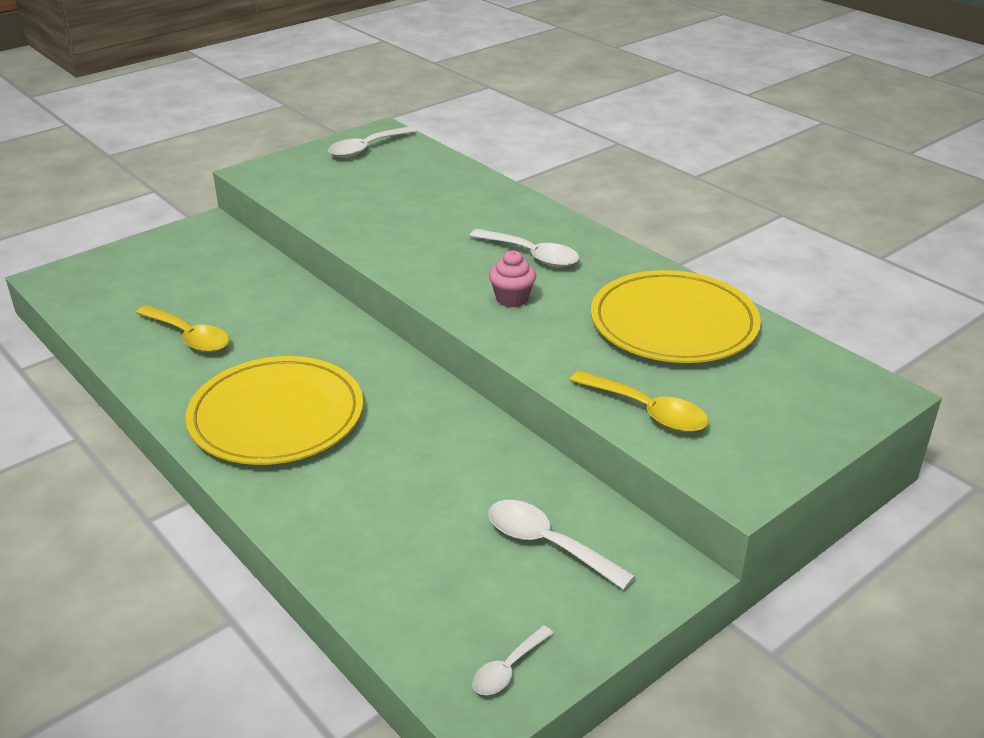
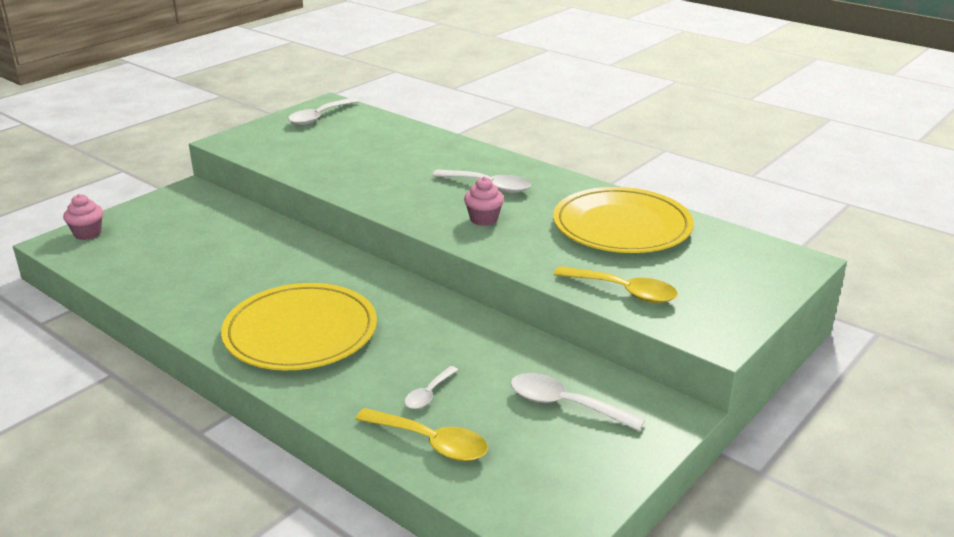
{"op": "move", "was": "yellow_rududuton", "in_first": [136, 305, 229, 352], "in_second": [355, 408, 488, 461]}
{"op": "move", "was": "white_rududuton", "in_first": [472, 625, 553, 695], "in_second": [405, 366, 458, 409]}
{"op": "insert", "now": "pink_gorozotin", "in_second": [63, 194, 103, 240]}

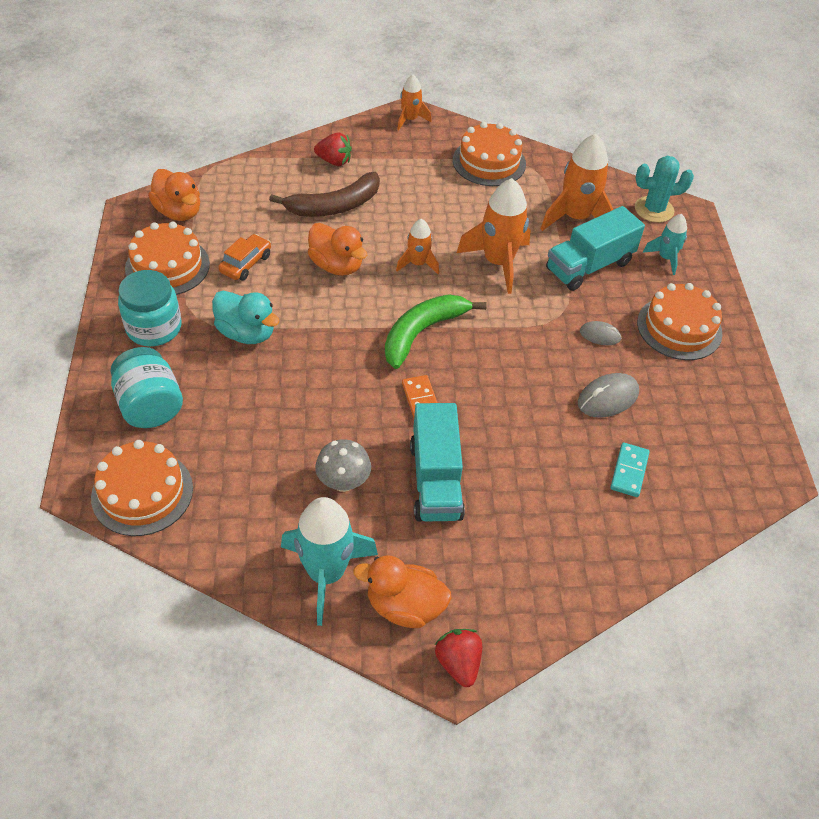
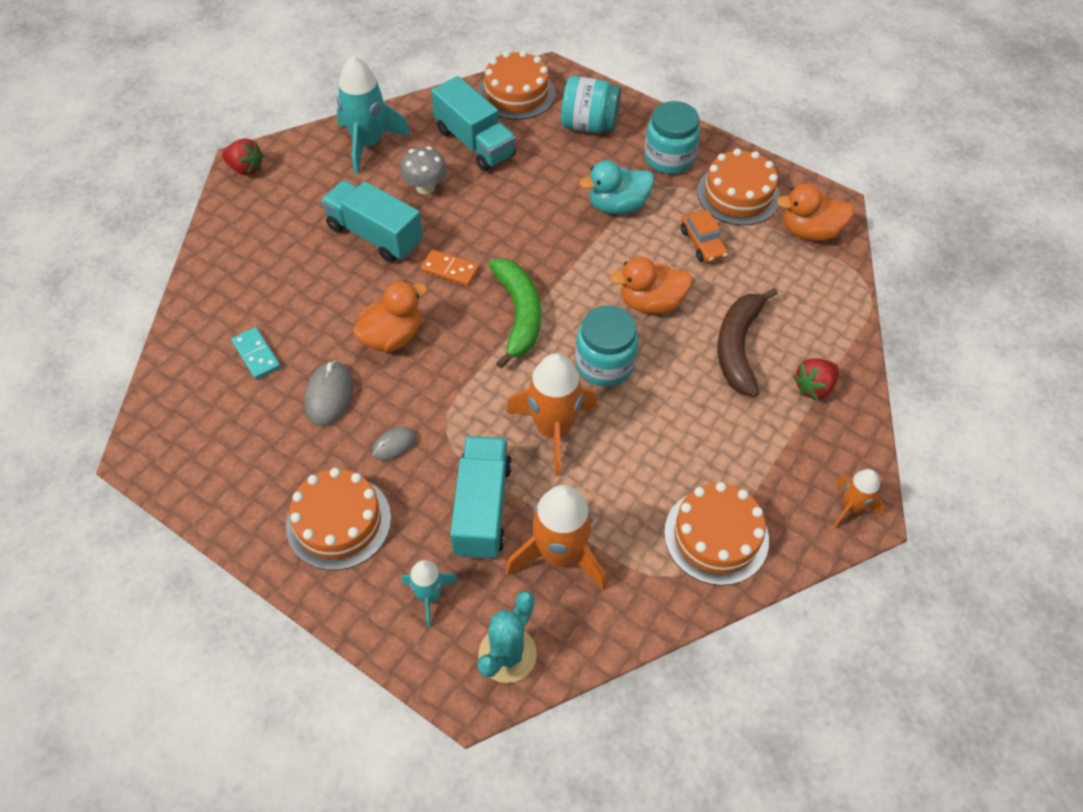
{"op": "move", "was": "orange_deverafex", "in_first": [353, 555, 452, 628], "in_second": [353, 281, 428, 352]}
{"op": "replace", "was": "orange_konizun", "now": "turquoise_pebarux", "in_first": [396, 219, 439, 274], "in_second": [575, 306, 639, 386]}
{"op": "insert", "now": "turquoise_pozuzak", "in_second": [431, 76, 516, 171]}

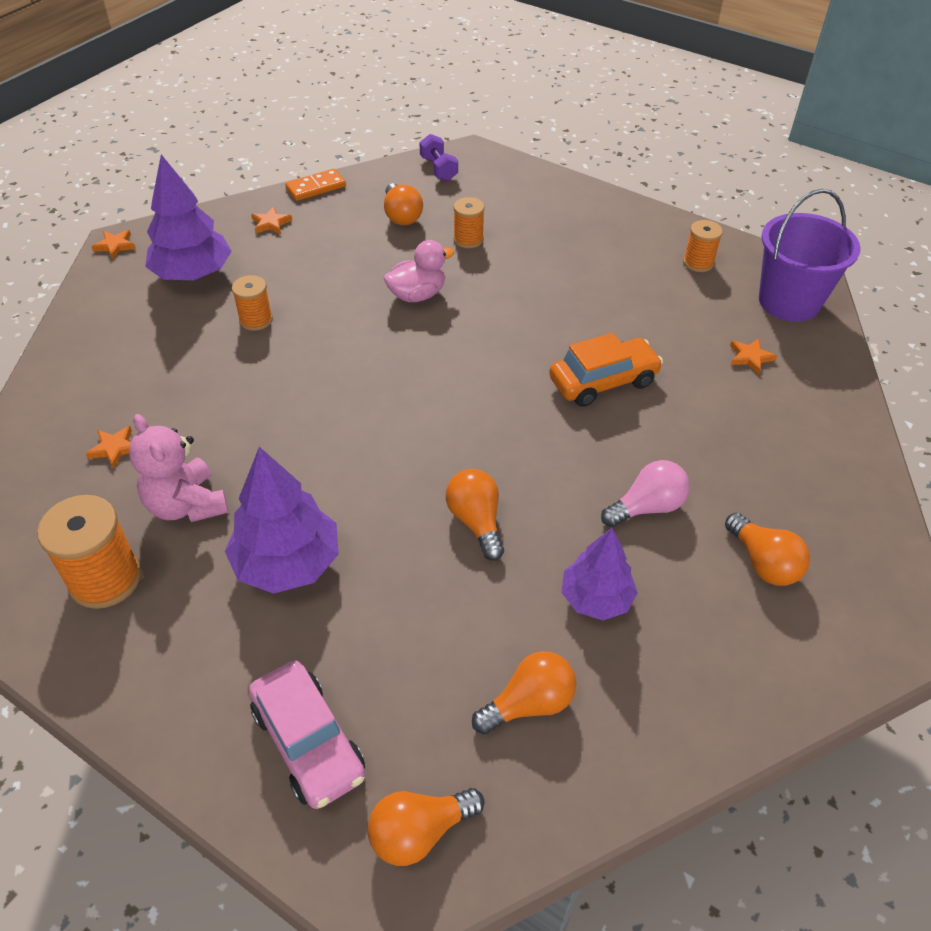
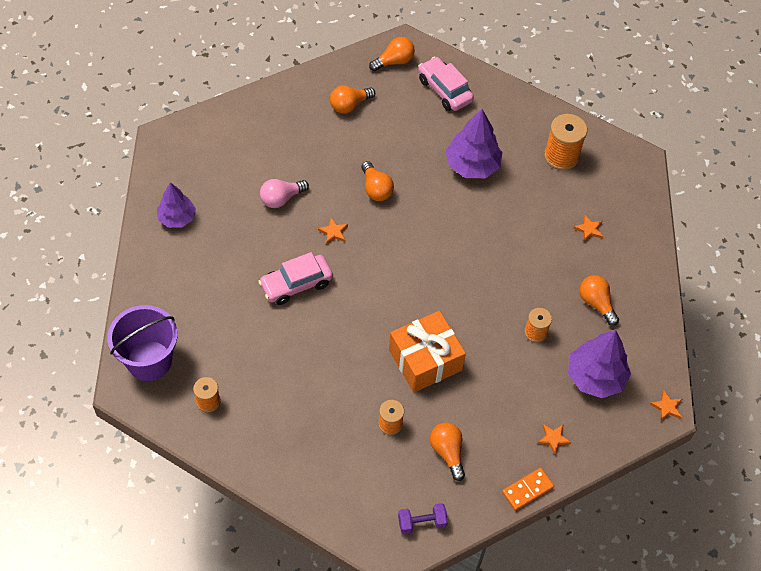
{"op": "delete", "was": "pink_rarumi", "in_first": [129, 414, 228, 522]}
{"op": "replace", "was": "pink_deverafex", "now": "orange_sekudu", "in_first": [384, 240, 454, 302], "in_second": [389, 311, 466, 392]}
{"op": "rotate", "was": "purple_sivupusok", "in_first": [419, 134, 458, 181], "in_second": [398, 503, 448, 534], "clockwise": -75}
{"op": "recolor", "was": "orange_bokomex", "now": "pink_bokomex", "in_first": [549, 333, 663, 407], "in_second": [258, 252, 333, 305]}
{"op": "move", "was": "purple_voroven", "in_first": [561, 528, 638, 620], "in_second": [156, 182, 196, 228]}
{"op": "move", "was": "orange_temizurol", "in_first": [725, 513, 810, 586], "in_second": [579, 275, 619, 326]}
{"op": "move", "was": "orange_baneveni", "in_first": [730, 338, 777, 374], "in_second": [318, 217, 348, 244]}

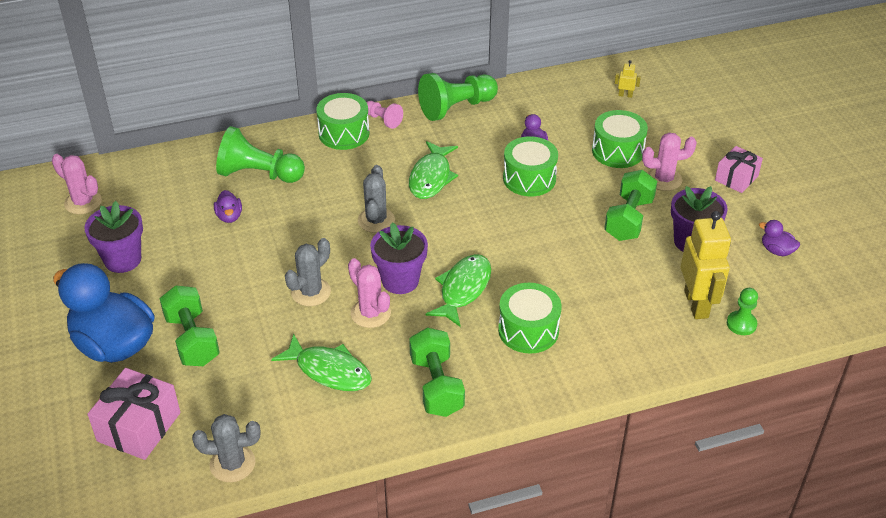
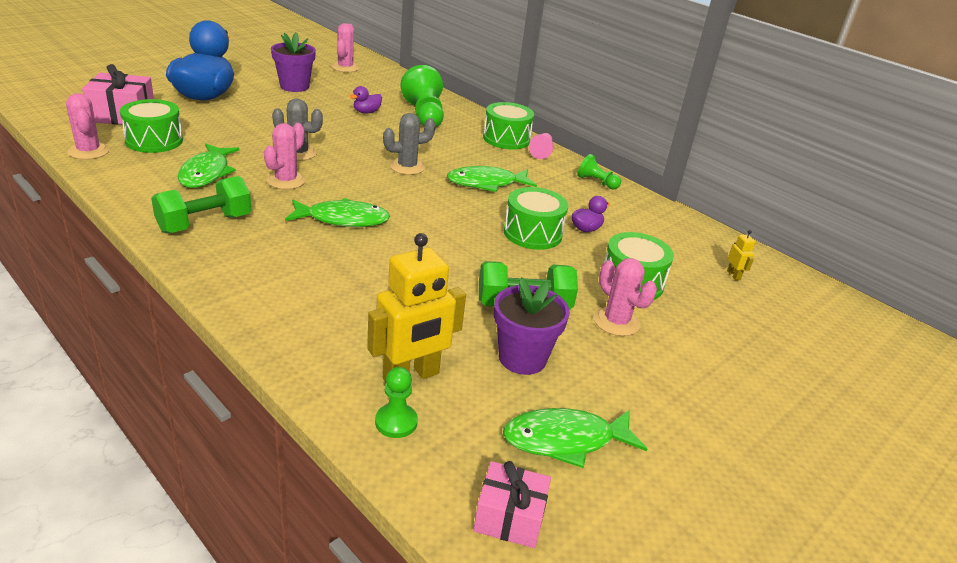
{"op": "delete", "was": "green_sivupusok", "in_first": [160, 285, 220, 366]}
{"op": "recolor", "was": "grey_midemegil", "now": "pink_midemegil", "in_first": [192, 414, 260, 482], "in_second": [66, 93, 109, 160]}
{"op": "delete", "was": "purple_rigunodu", "in_first": [370, 222, 428, 294]}
{"op": "resize", "was": "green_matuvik", "in_first": [418, 73, 498, 121], "in_second": [577, 154, 621, 189], "ratio": 0.53}
{"op": "move", "was": "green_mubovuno", "in_first": [498, 283, 562, 354], "in_second": [120, 99, 183, 153]}
{"op": "move", "was": "pink_sekudu", "in_first": [715, 146, 763, 193], "in_second": [473, 461, 551, 548]}
{"op": "replace", "was": "purple_deverafex", "now": "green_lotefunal", "in_first": [759, 220, 800, 256], "in_second": [503, 408, 647, 468]}

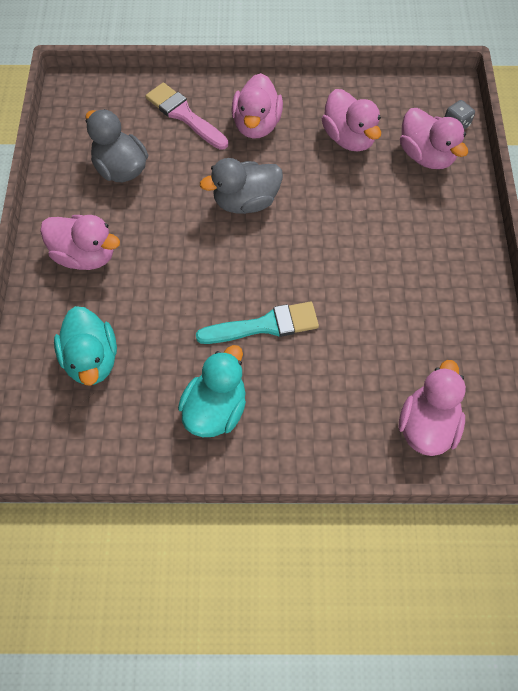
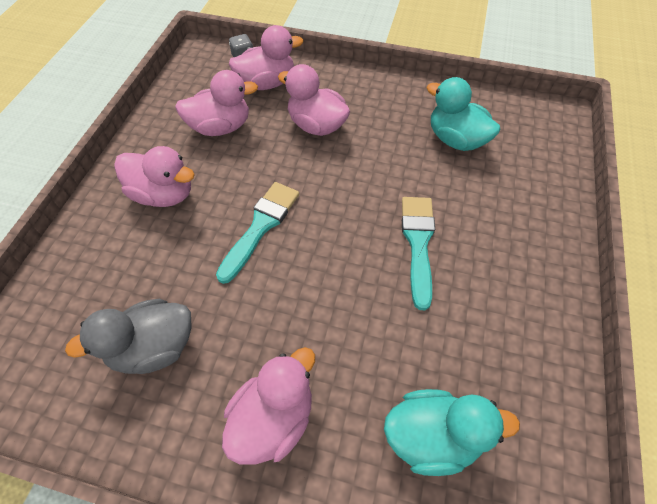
{"op": "delete", "was": "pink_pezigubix", "in_first": [145, 83, 228, 150]}
{"op": "move", "was": "turquoise_deverafex", "in_first": [178, 345, 246, 437], "in_second": [427, 77, 500, 151]}
{"op": "replace", "was": "grey_deverafex", "now": "turquoise_pezigubix", "in_first": [200, 158, 283, 214], "in_second": [216, 182, 299, 284]}
{"op": "move", "was": "pink_deverafex", "in_first": [399, 360, 466, 456], "in_second": [278, 64, 350, 136]}

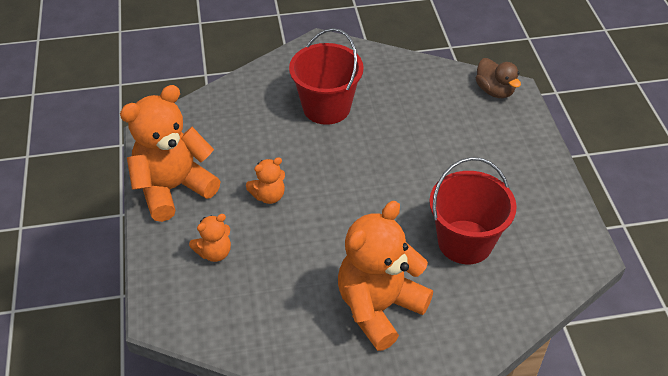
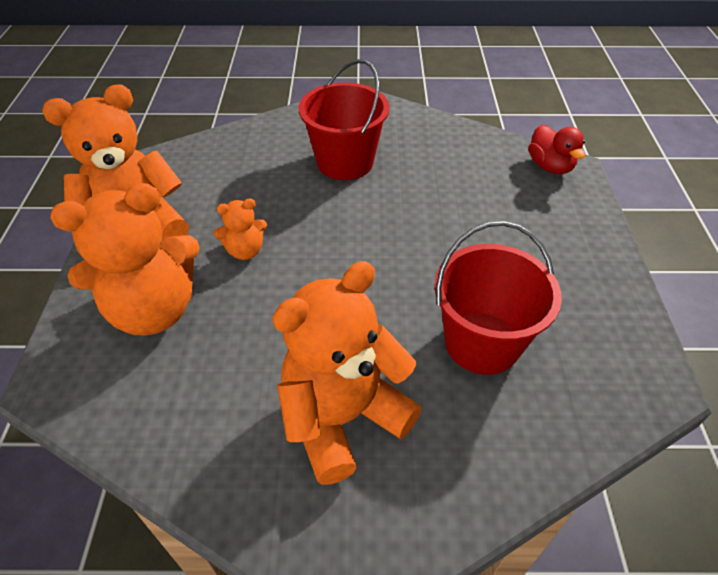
{"op": "resize", "was": "orange_rarumi", "in_first": [189, 214, 231, 262], "in_second": [50, 183, 200, 335], "ratio": 2.12}
{"op": "recolor", "was": "brown_deverafex", "now": "red_deverafex", "in_first": [476, 58, 521, 98], "in_second": [528, 124, 585, 174]}

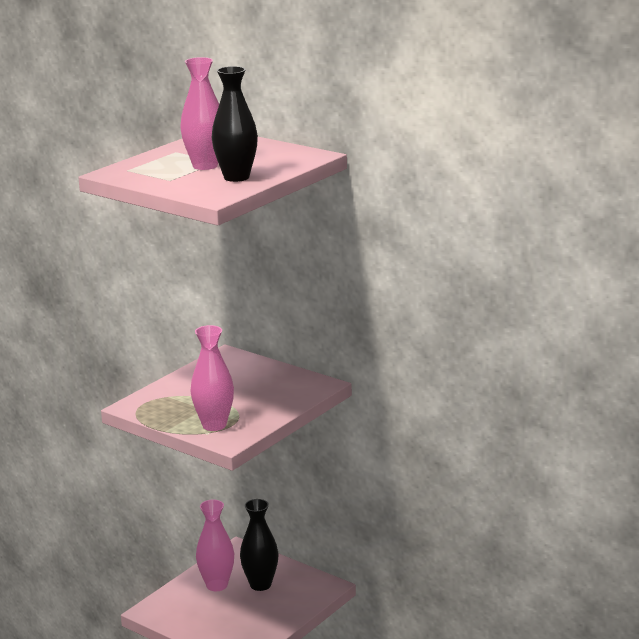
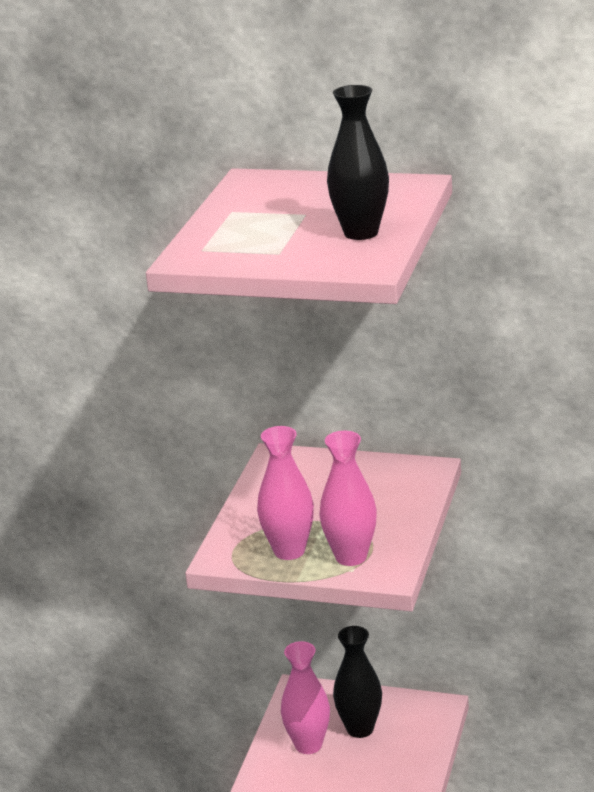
{"op": "move", "was": "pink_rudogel", "in_first": [180, 57, 219, 170], "in_second": [257, 426, 314, 560]}

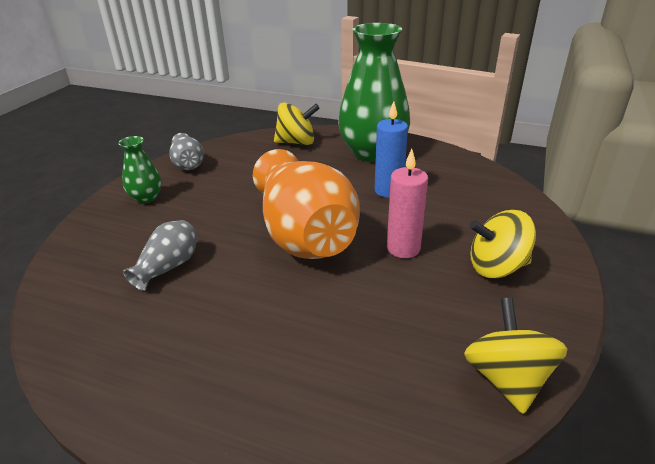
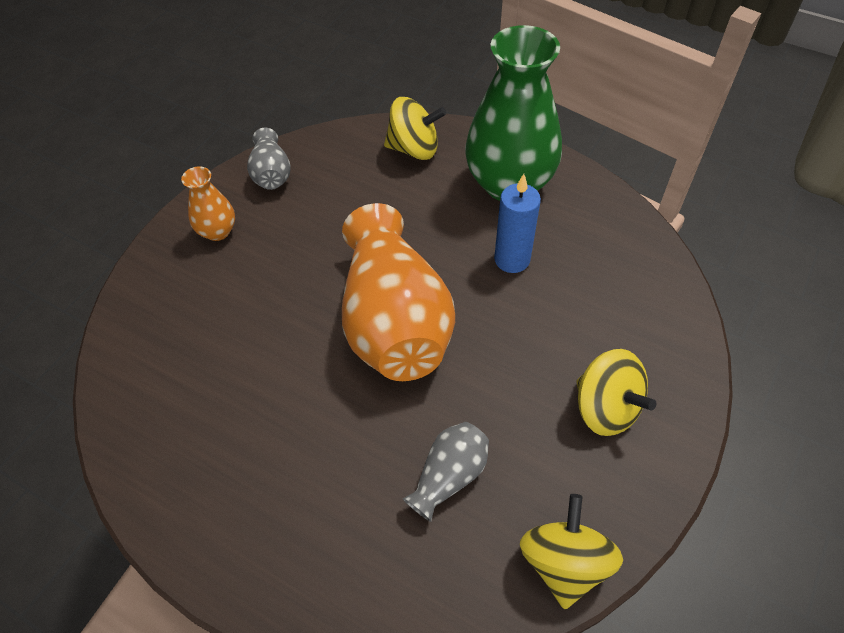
{"op": "recolor", "was": "green_rudogel", "now": "orange_rudogel", "in_first": [118, 136, 162, 204], "in_second": [181, 167, 235, 241]}
{"op": "move", "was": "grey_rudogel", "in_first": [123, 220, 197, 291], "in_second": [403, 422, 489, 522]}
{"op": "delete", "was": "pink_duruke", "in_first": [387, 149, 428, 258]}
{"op": "rotate", "was": "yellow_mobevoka", "in_first": [469, 210, 536, 278], "in_second": [576, 349, 656, 436], "clockwise": -135}

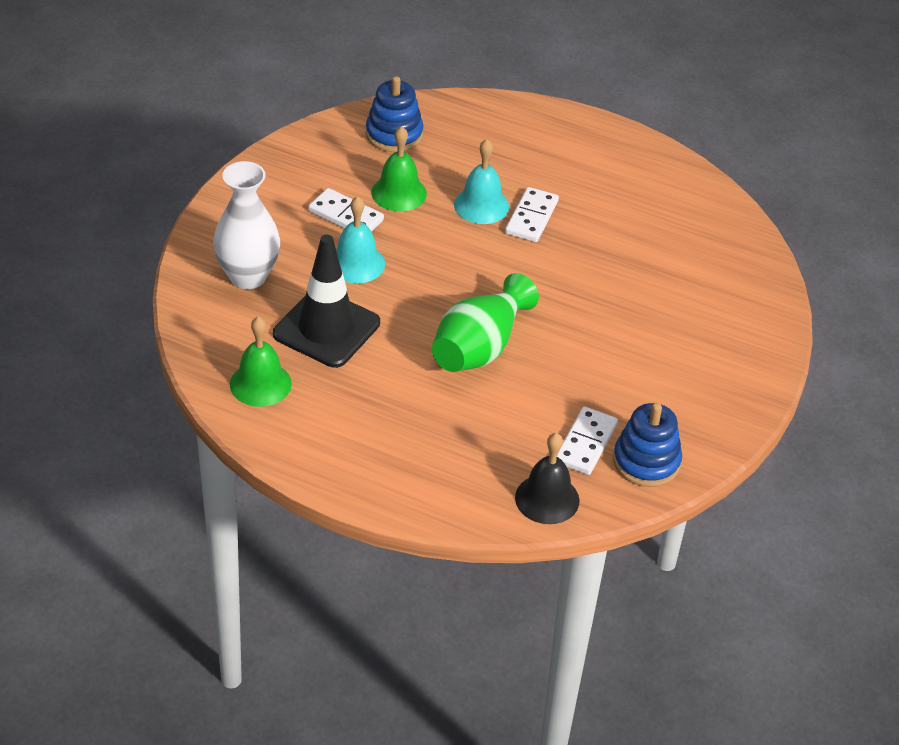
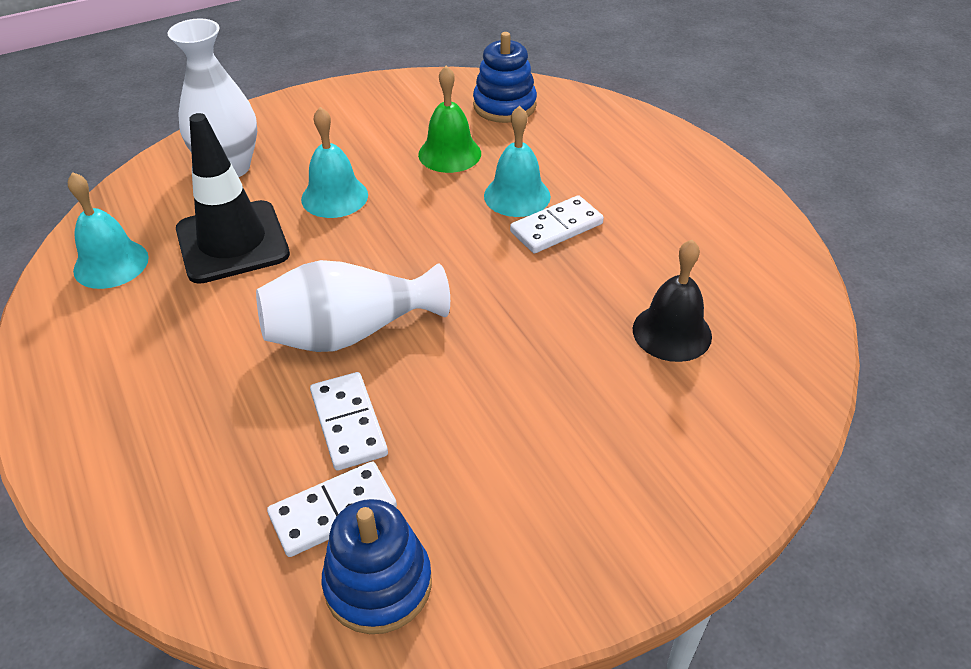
{"op": "recolor", "was": "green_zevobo", "now": "turquoise_zevobo", "in_first": [230, 317, 292, 407], "in_second": [68, 172, 149, 289]}
{"op": "move", "was": "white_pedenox", "in_first": [308, 188, 384, 232], "in_second": [310, 372, 388, 471]}
{"op": "recolor", "was": "green_rudogel", "now": "white_rudogel", "in_first": [432, 273, 539, 372], "in_second": [256, 260, 450, 352]}
{"op": "move", "was": "black_zevobo", "in_first": [515, 433, 579, 524], "in_second": [633, 240, 712, 362]}

